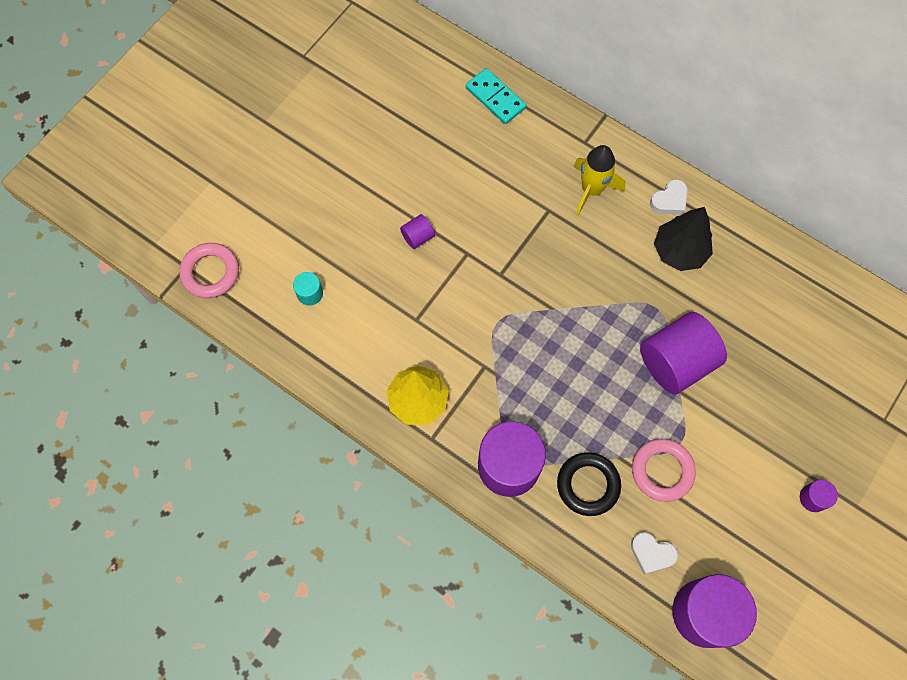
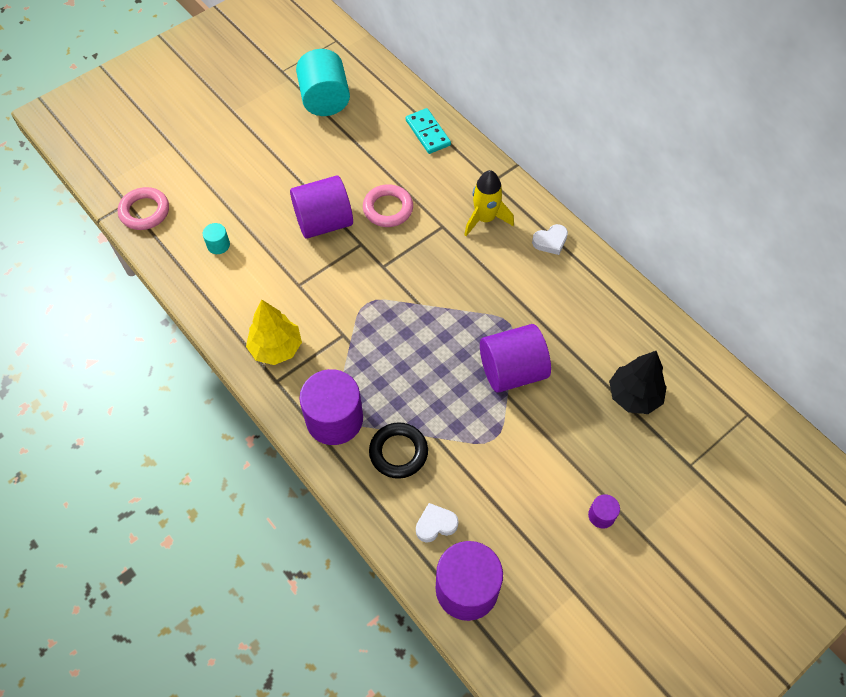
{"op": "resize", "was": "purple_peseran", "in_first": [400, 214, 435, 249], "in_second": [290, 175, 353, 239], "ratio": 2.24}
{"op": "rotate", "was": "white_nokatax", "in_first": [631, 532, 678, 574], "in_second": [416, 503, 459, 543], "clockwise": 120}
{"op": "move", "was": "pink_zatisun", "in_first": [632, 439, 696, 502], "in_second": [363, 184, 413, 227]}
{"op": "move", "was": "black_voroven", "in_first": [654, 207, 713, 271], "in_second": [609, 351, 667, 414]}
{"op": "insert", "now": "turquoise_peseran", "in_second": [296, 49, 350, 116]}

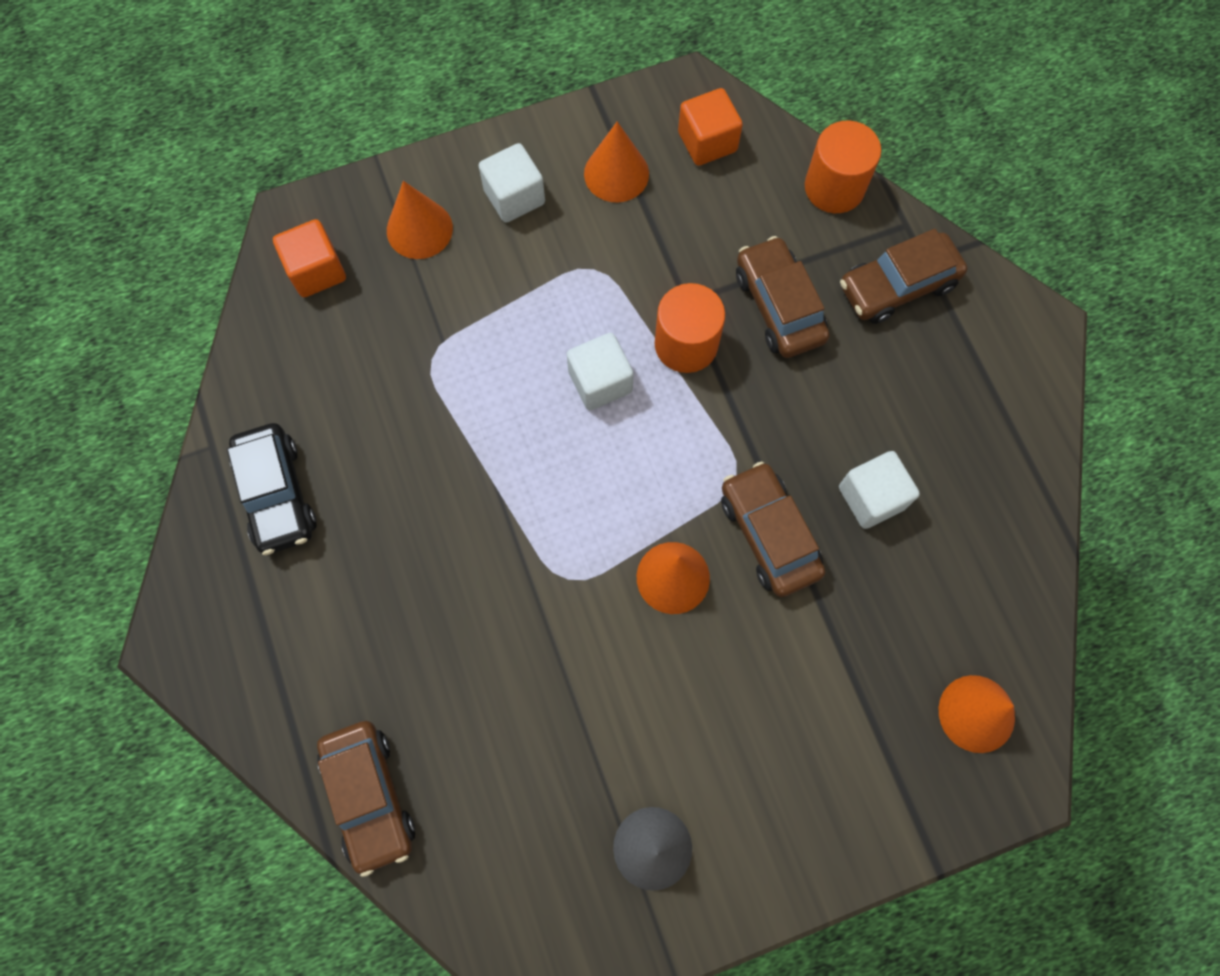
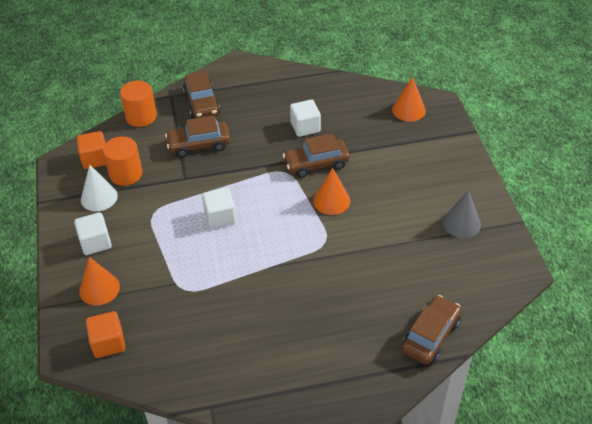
{"op": "delete", "was": "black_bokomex", "in_first": [227, 423, 317, 555]}
{"op": "rotate", "was": "brown_bokomex", "in_first": [317, 721, 415, 877], "in_second": [402, 295, 461, 365], "clockwise": -45}
{"op": "recolor", "was": "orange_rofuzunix", "now": "white_rofuzunix", "in_first": [584, 122, 649, 203], "in_second": [81, 165, 118, 211]}
{"op": "move", "was": "orange_peseran", "in_first": [655, 283, 725, 373], "in_second": [103, 136, 143, 186]}

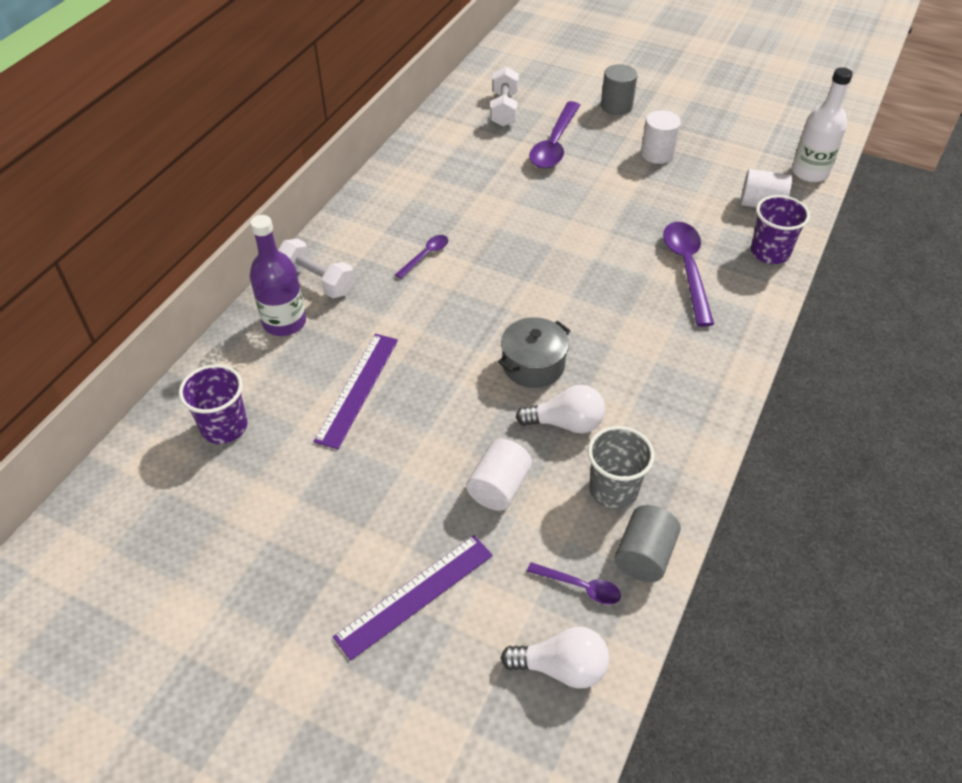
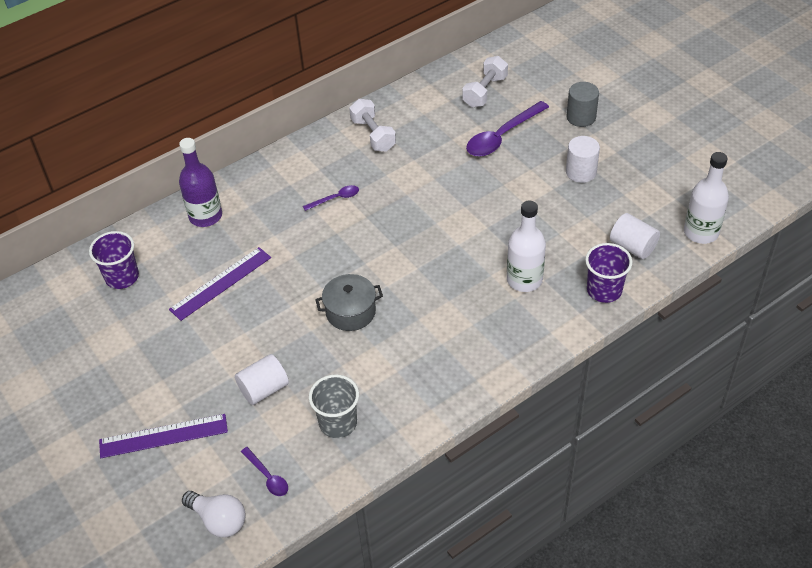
{"op": "move", "was": "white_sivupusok", "in_first": [278, 239, 355, 298], "in_second": [349, 99, 396, 152]}
{"op": "delete", "was": "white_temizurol", "in_first": [516, 385, 605, 433]}
{"op": "delete", "was": "grey_peseran", "in_first": [615, 505, 681, 582]}
{"op": "replace", "was": "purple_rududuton", "now": "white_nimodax", "in_first": [663, 222, 714, 327], "in_second": [507, 201, 546, 292]}

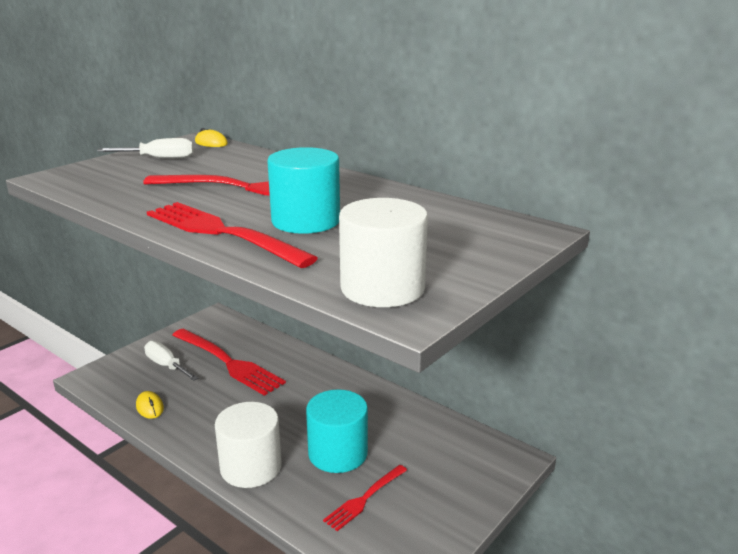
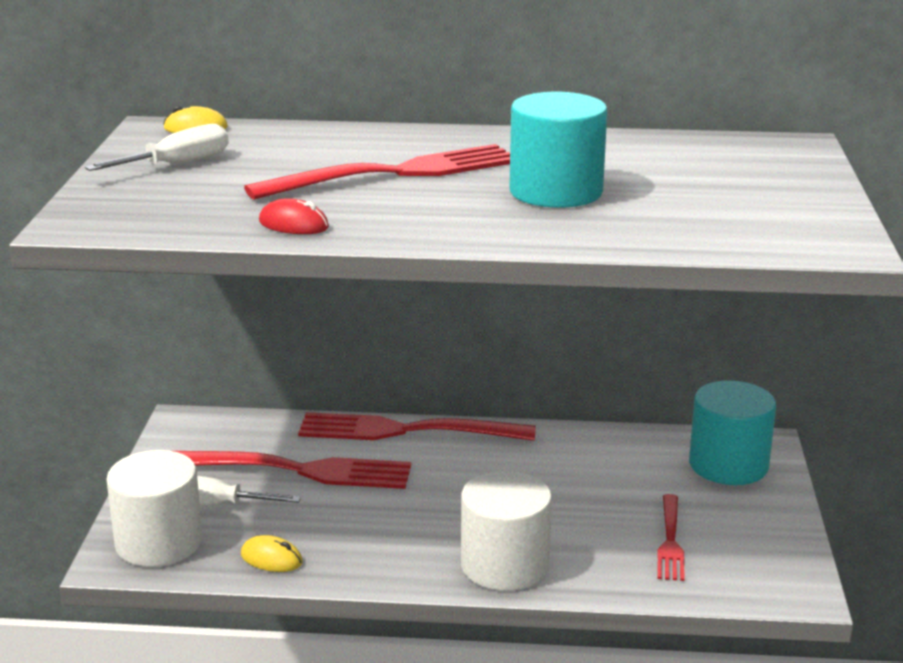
{"op": "move", "was": "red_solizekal", "in_first": [147, 202, 318, 268], "in_second": [298, 412, 536, 441]}
{"op": "move", "was": "turquoise_peseran", "in_first": [306, 389, 368, 473], "in_second": [689, 380, 776, 485]}
{"op": "move", "was": "white_peseran", "in_first": [339, 198, 428, 307], "in_second": [106, 450, 202, 567]}
{"op": "insert", "now": "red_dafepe", "in_second": [259, 198, 329, 234]}

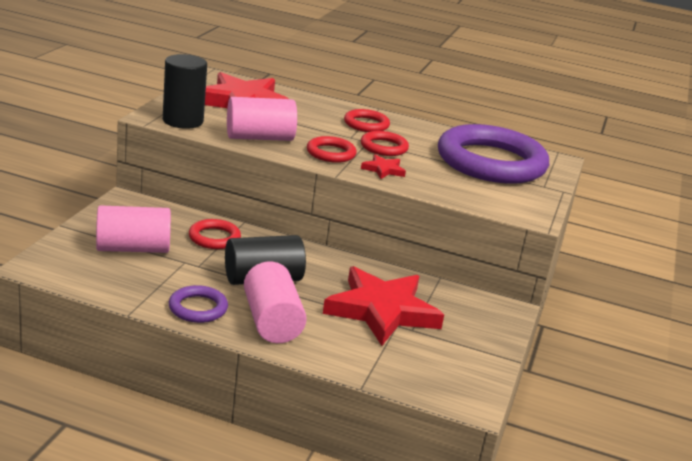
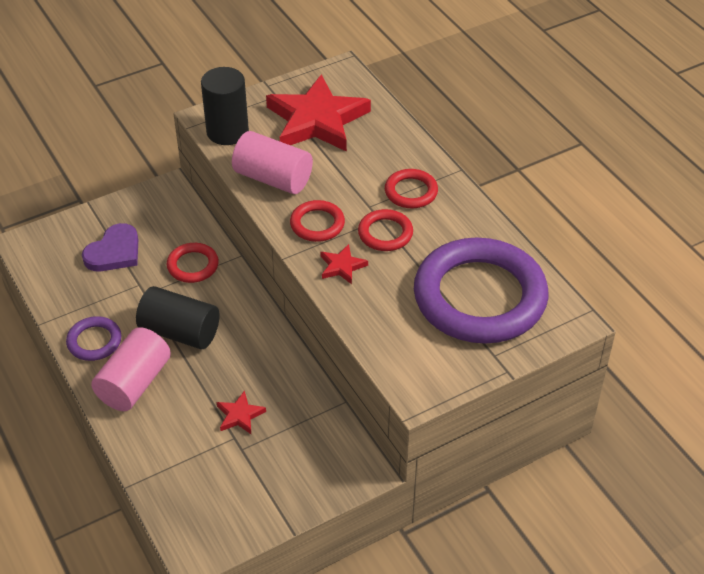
{"op": "replace", "was": "pink_peseran", "now": "purple_nokatax", "in_first": [96, 205, 171, 253], "in_second": [82, 223, 138, 272]}
{"op": "resize", "was": "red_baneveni", "in_first": [323, 266, 444, 346], "in_second": [217, 390, 266, 434], "ratio": 0.42}

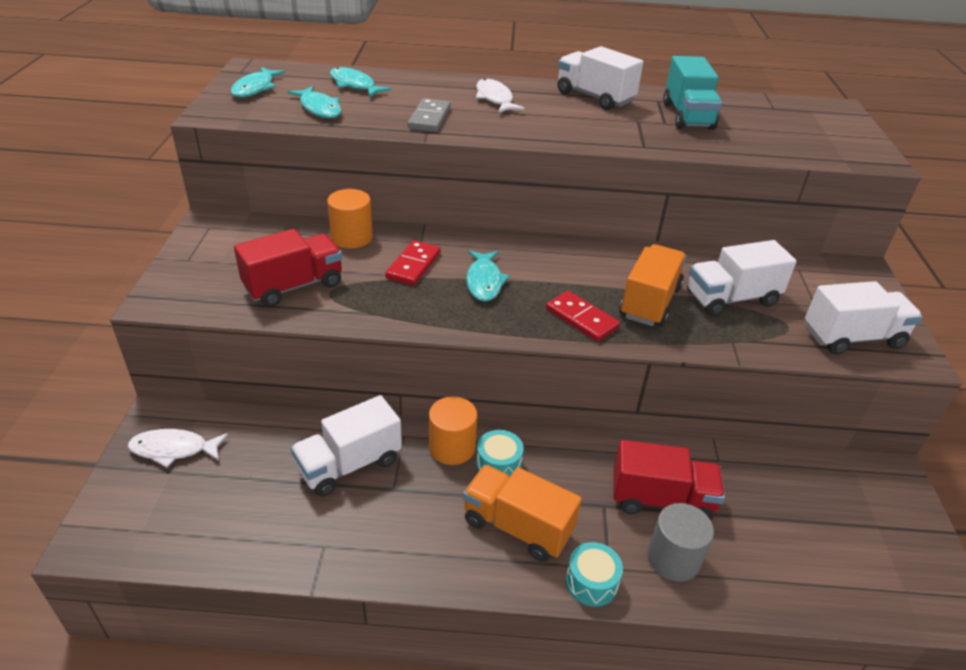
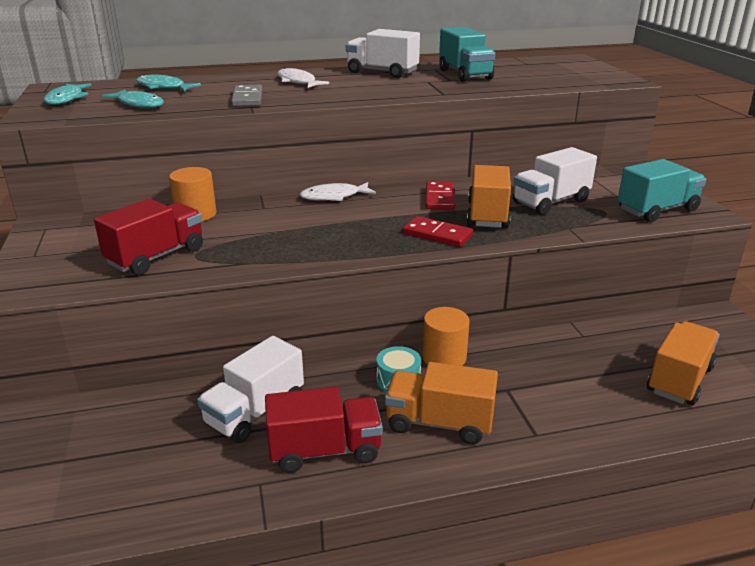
{"op": "move", "was": "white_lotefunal", "in_first": [128, 429, 228, 468], "in_second": [300, 182, 376, 201]}
{"op": "move", "was": "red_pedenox", "in_first": [385, 240, 441, 286], "in_second": [426, 181, 455, 210]}
{"op": "move", "was": "orange_peseran", "in_first": [429, 397, 477, 465], "in_second": [422, 307, 469, 366]}
{"op": "delete", "was": "turquoise_lotefunal", "in_first": [466, 250, 510, 302]}
{"op": "delete", "was": "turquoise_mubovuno", "in_first": [566, 542, 623, 607]}
{"op": "move", "was": "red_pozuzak", "in_first": [613, 440, 725, 520], "in_second": [265, 387, 383, 473]}
{"op": "delete", "was": "grey_peseran", "in_first": [648, 503, 714, 582]}
{"op": "recolor", "was": "white_pozuzak", "now": "turquoise_pozuzak", "in_first": [805, 281, 923, 354], "in_second": [618, 159, 706, 222]}
{"op": "insert", "now": "orange_pozuzak", "in_second": [647, 321, 720, 405]}

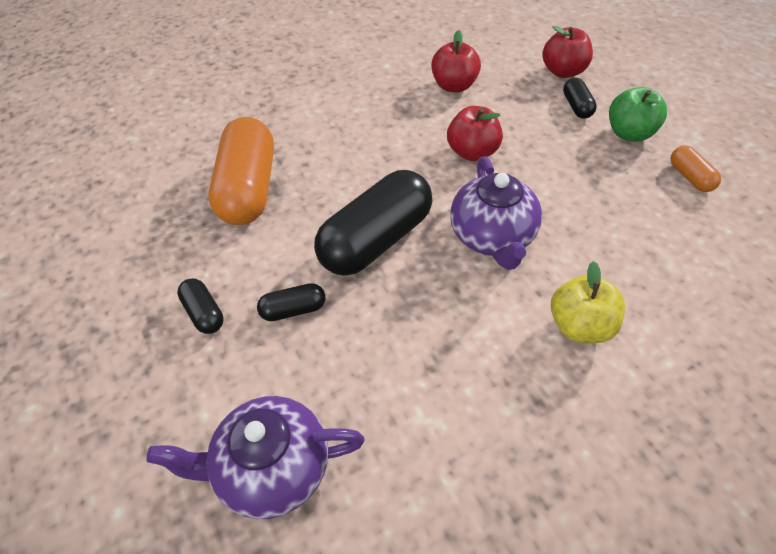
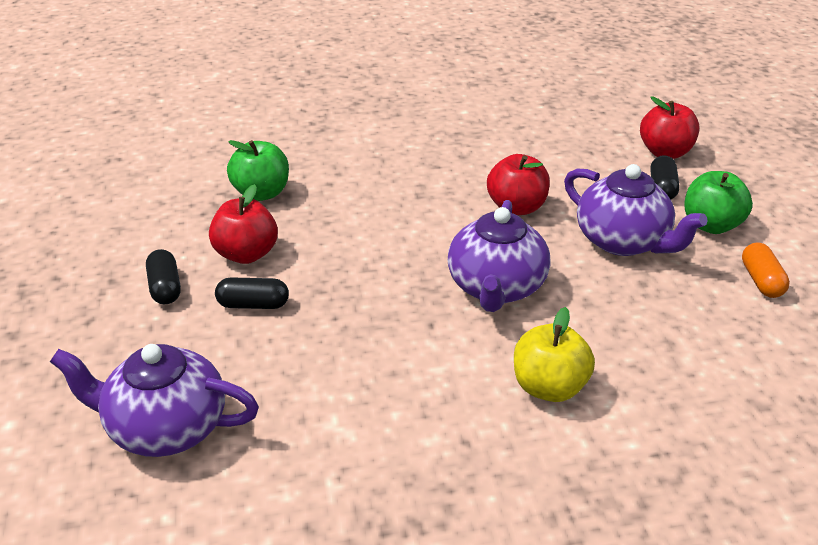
{"op": "replace", "was": "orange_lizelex", "now": "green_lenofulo", "in_first": [209, 117, 274, 225], "in_second": [227, 140, 289, 201]}
{"op": "delete", "was": "black_lizelex", "in_first": [314, 170, 432, 276]}
{"op": "move", "was": "red_lenofulo", "in_first": [431, 30, 481, 92], "in_second": [209, 184, 278, 264]}
{"op": "insert", "now": "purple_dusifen", "in_second": [564, 164, 707, 256]}

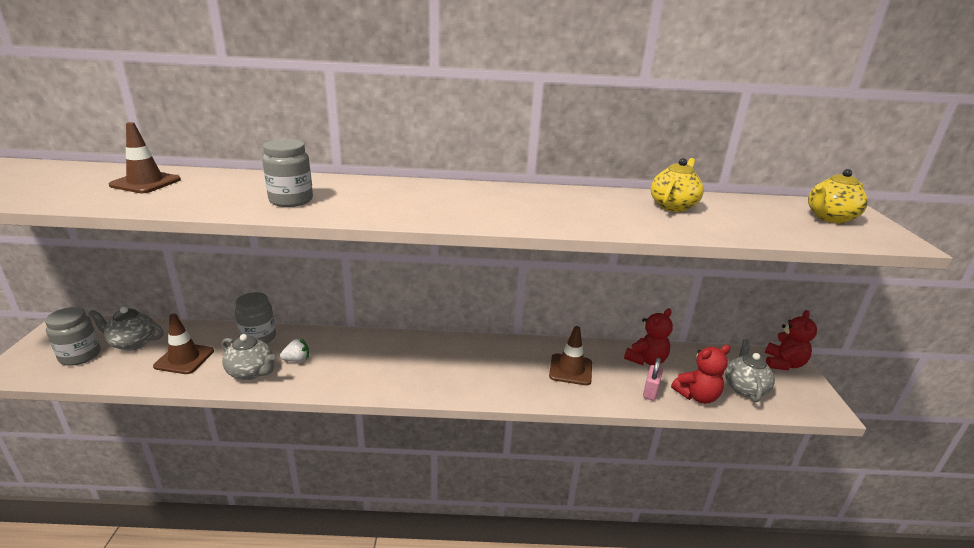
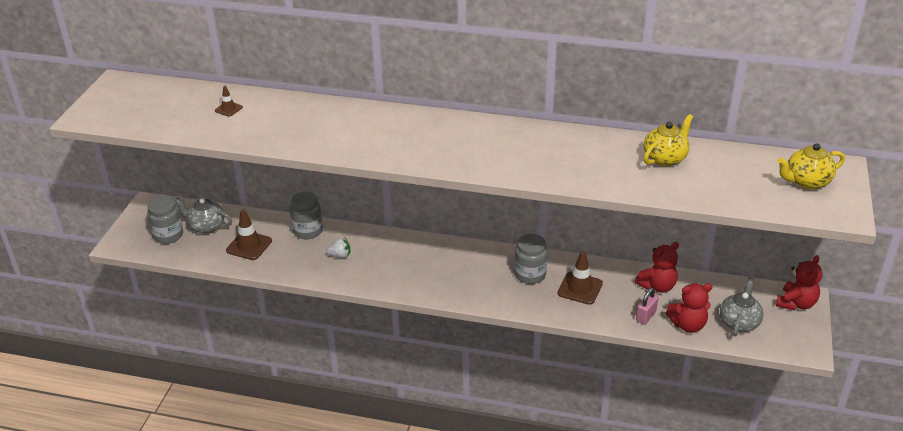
{"op": "resize", "was": "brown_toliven", "in_first": [109, 122, 181, 193], "in_second": [215, 86, 243, 117], "ratio": 0.55}
{"op": "delete", "was": "grey_dusifen", "in_first": [222, 334, 276, 380]}
{"op": "move", "was": "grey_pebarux", "in_first": [262, 139, 313, 207], "in_second": [514, 234, 547, 284]}

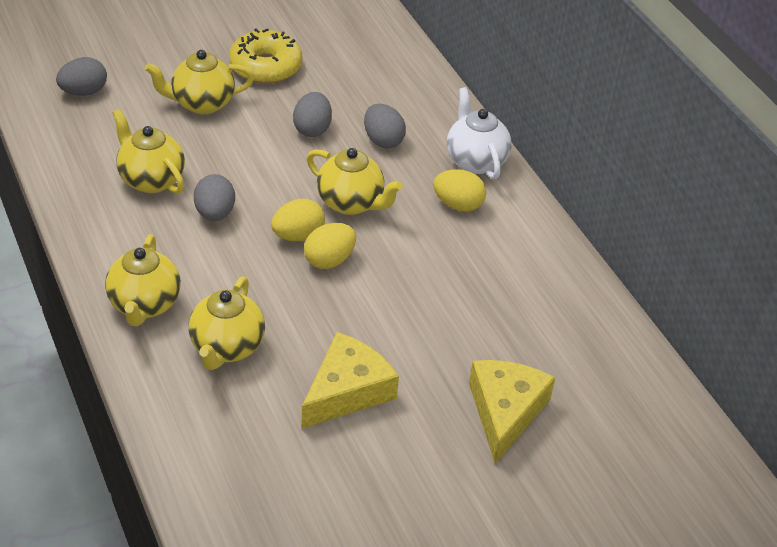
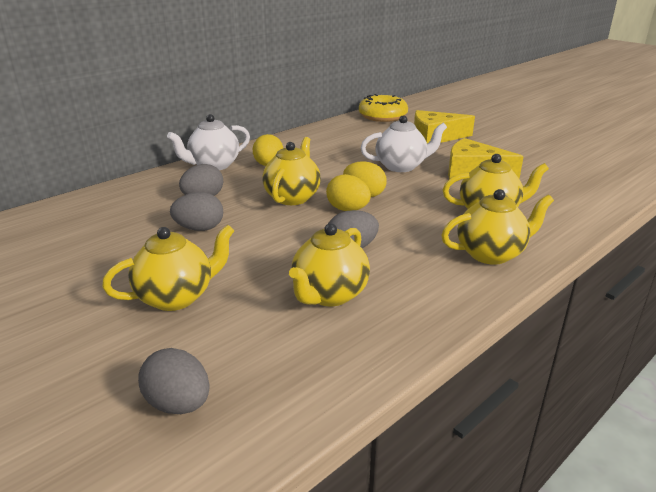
{"op": "rotate", "was": "yellow_dusifen", "in_first": [145, 50, 254, 114], "in_second": [102, 225, 234, 311], "clockwise": -90}
{"op": "move", "was": "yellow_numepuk", "in_first": [229, 28, 302, 84], "in_second": [359, 94, 408, 122]}
{"op": "insert", "now": "white_dusifen", "in_second": [361, 115, 447, 172]}

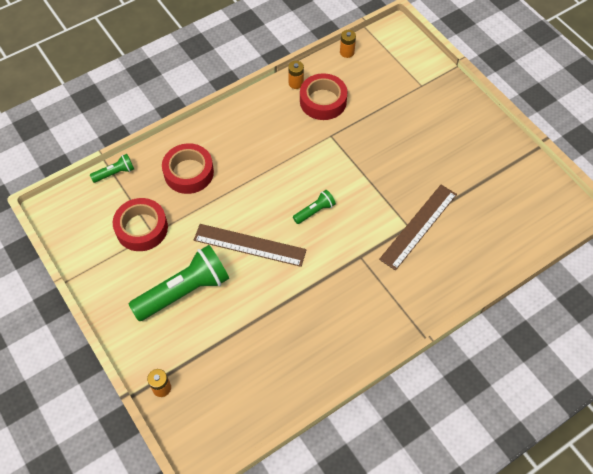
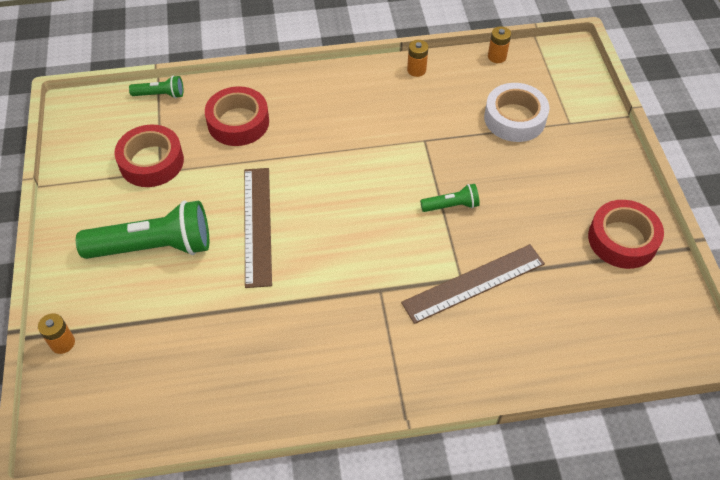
{"op": "rotate", "was": "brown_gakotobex", "in_first": [194, 224, 307, 267], "in_second": [244, 168, 272, 288], "clockwise": 45}
{"op": "move", "was": "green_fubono", "in_first": [293, 190, 336, 224], "in_second": [420, 184, 480, 212]}
{"op": "move", "was": "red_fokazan", "in_first": [300, 73, 348, 120], "in_second": [588, 200, 664, 269]}
{"op": "insert", "now": "white_fokazan", "in_second": [484, 83, 549, 142]}

